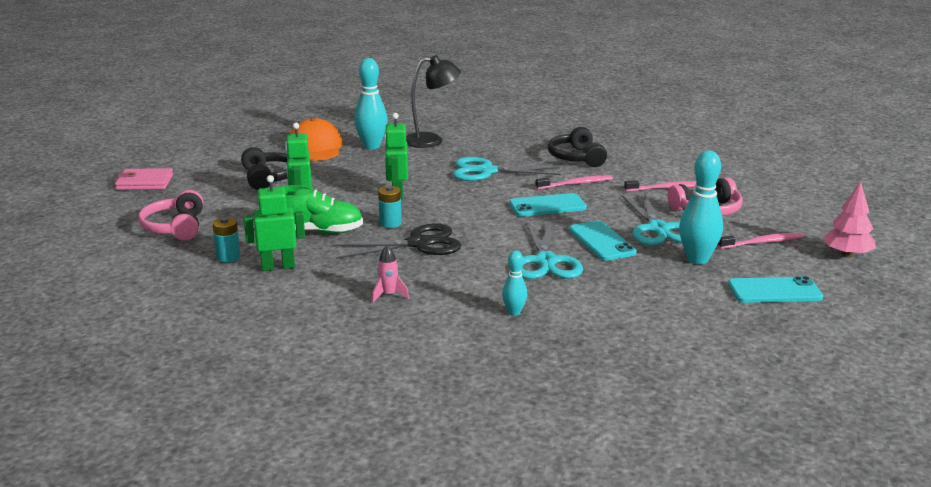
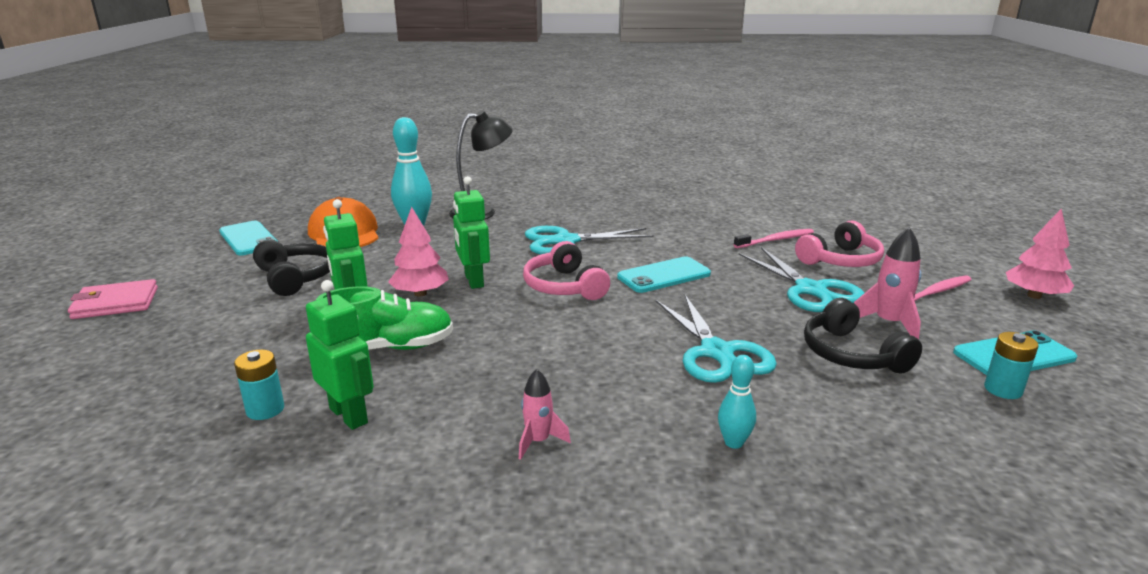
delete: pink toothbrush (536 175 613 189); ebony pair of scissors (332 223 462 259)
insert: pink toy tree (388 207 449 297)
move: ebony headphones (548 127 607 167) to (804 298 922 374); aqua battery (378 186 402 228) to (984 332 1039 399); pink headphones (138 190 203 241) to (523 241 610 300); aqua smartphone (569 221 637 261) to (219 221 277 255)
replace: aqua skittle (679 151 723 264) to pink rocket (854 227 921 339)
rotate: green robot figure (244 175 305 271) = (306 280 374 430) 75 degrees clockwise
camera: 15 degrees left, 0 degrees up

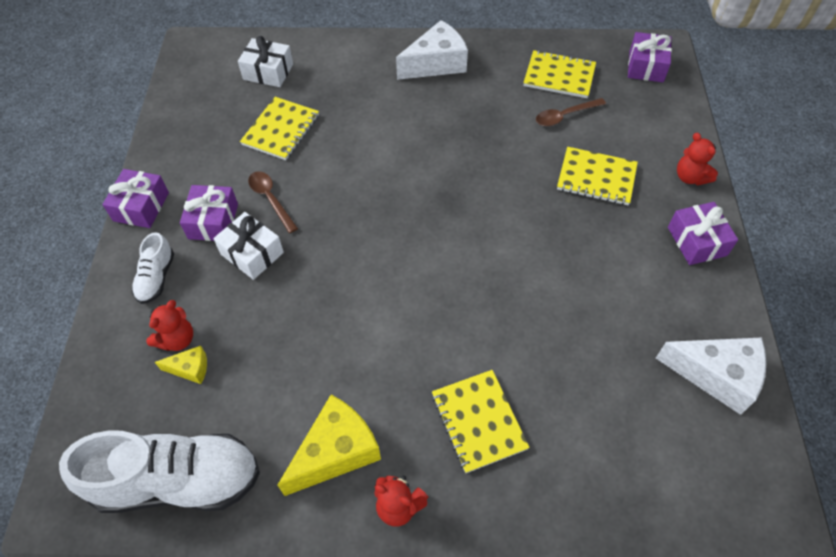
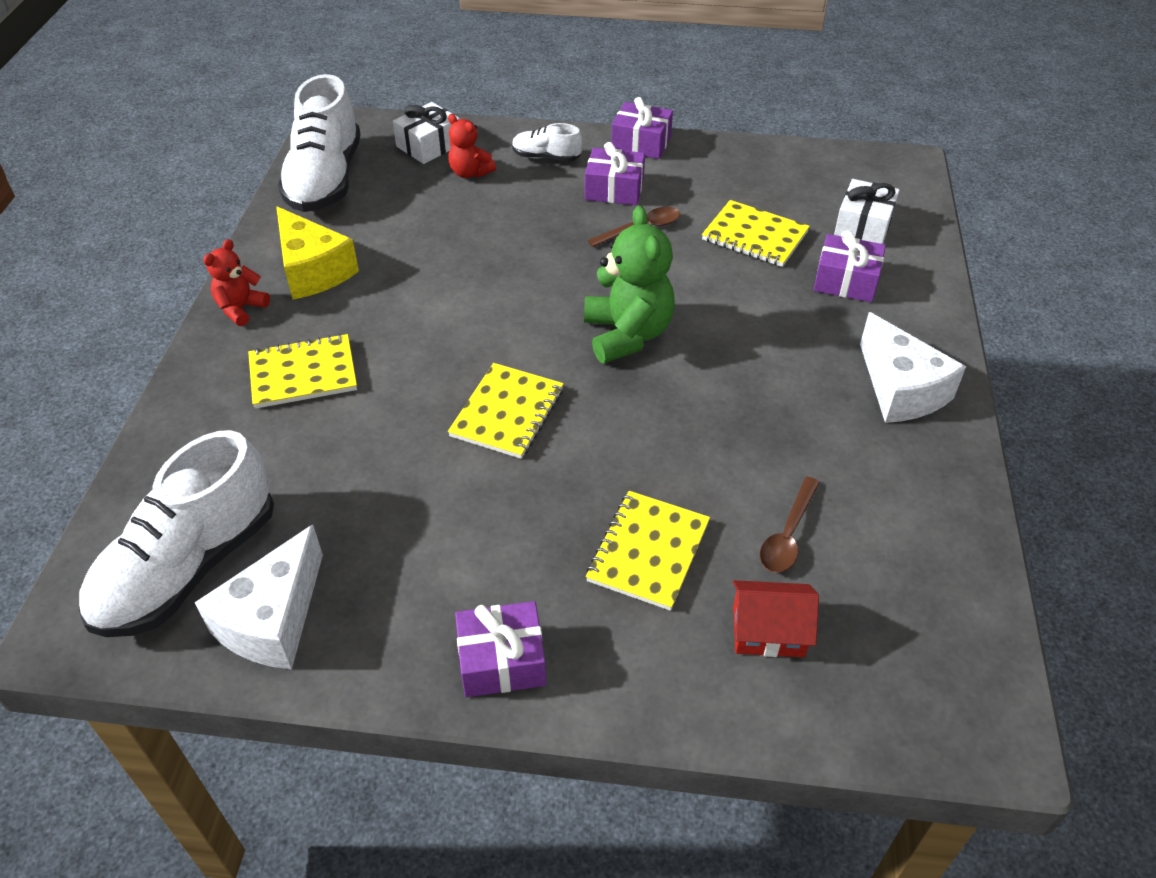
delete: red teddy (677 133 718 185); bright yellow cheese (155 345 207 384)
insert: green teddy (584 205 675 363); snow-white sneaker (79 430 274 637); red cottage (733 580 819 657)
move: violet gift (628 32 672 82) to (814 230 886 302); bright yellow notebook (524 50 596 98) to (448 363 564 459); snow-white gift (213 212 284 280) to (393 102 460 164)
rotate: dark brown spoon (536 98 606 126) = (760 477 820 573) 135 degrees counterclockwise
camera: 95 degrees right, 10 degrees down

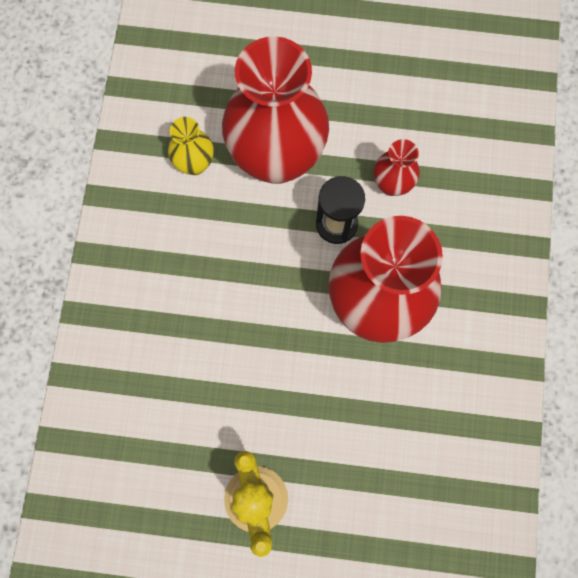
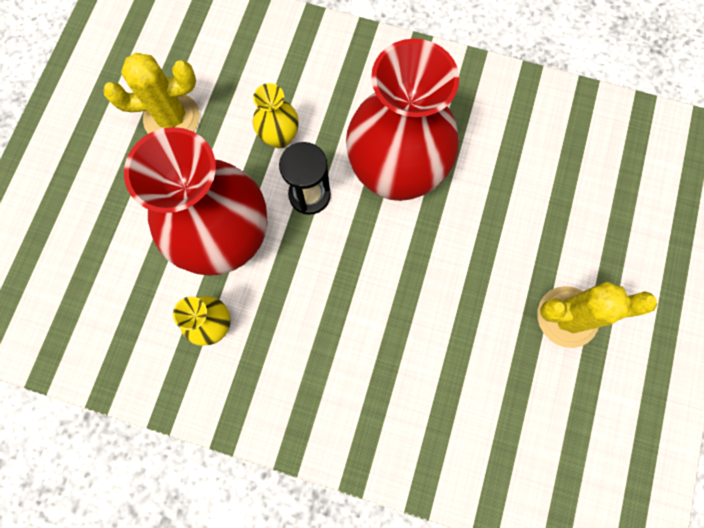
insert: bright yellow saguaro cactus (104 53 200 134)
recolor: red flower vase (374 139 420 196) to bright yellow flower vase (253 83 299 148)
camera: 80 degrees left, 0 degrees up

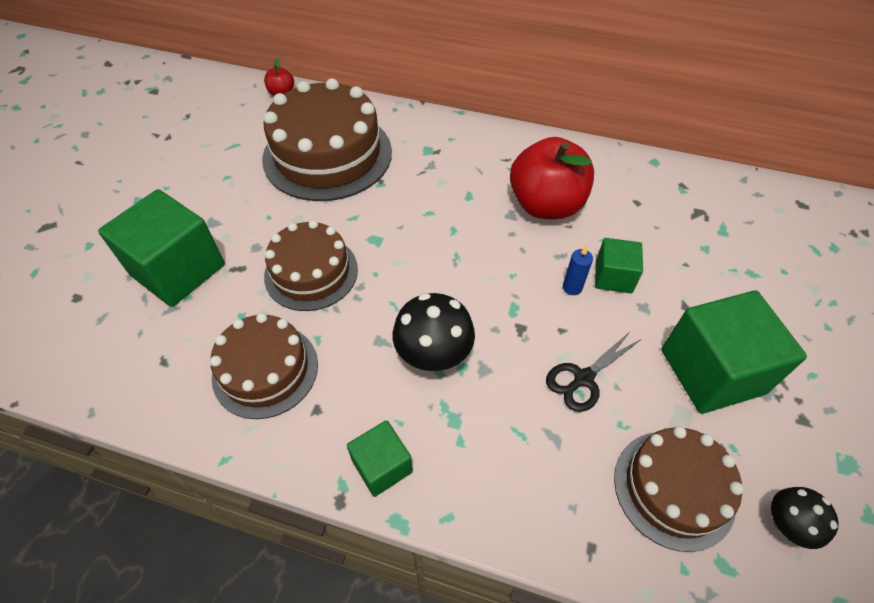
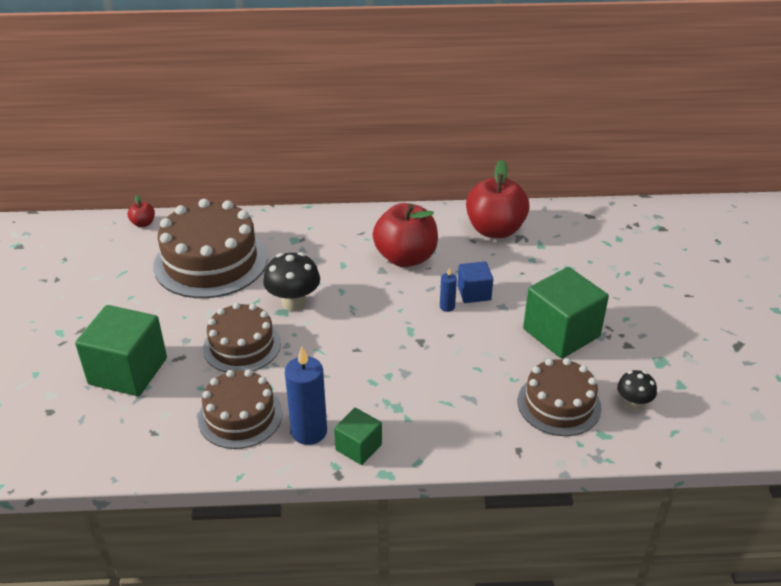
delete: ebony pair of scissors (546 331 640 412)
insert: red apple fruit (466 160 530 238); cobalt pillar candle (285 347 327 445)
move: ebony mushroom (392 293 475 371) to (263 252 320 311)
recolor: green solid cube (595 238 643 293) to cobalt solid cube (457 261 493 303)
camera: 20 degrees left, 15 degrees down

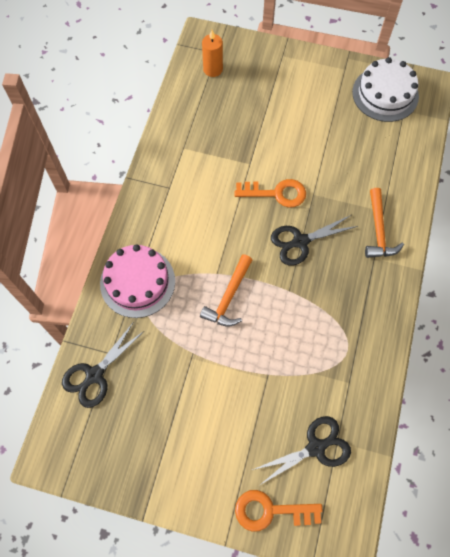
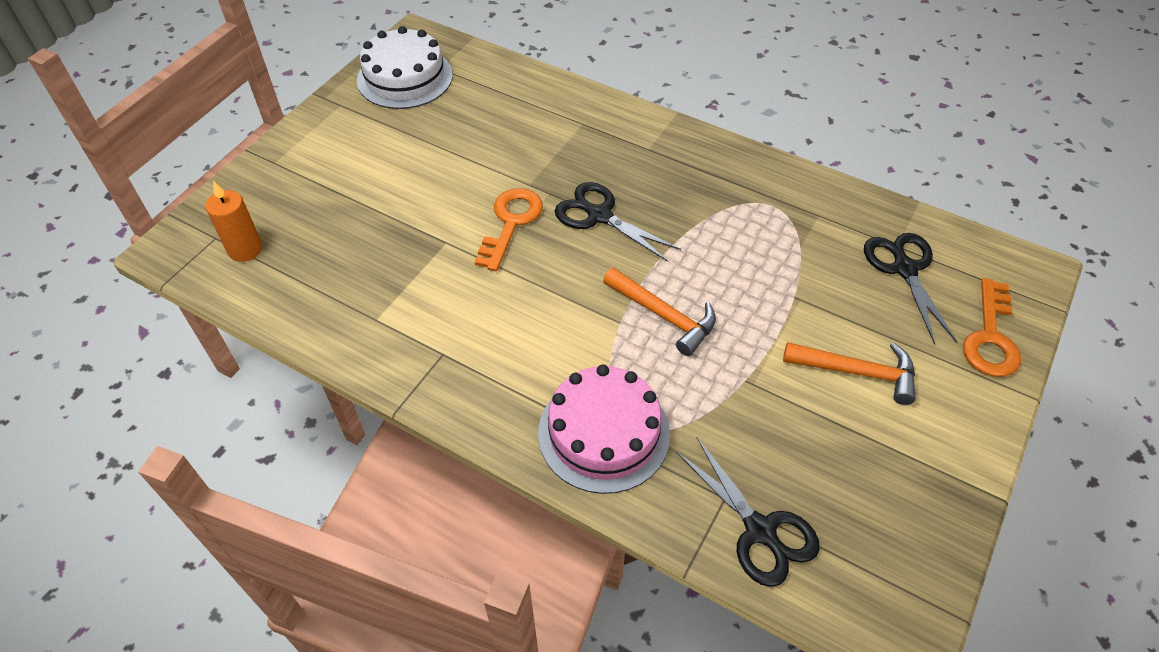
move: bright orange hammer (365 188 404 258) to (783 342 916 405)
rotate: ebony pair of scissors (271 215 358 265) = (555 182 681 262) 135 degrees clockwise
camera: 75 degrees left, 15 degrees down

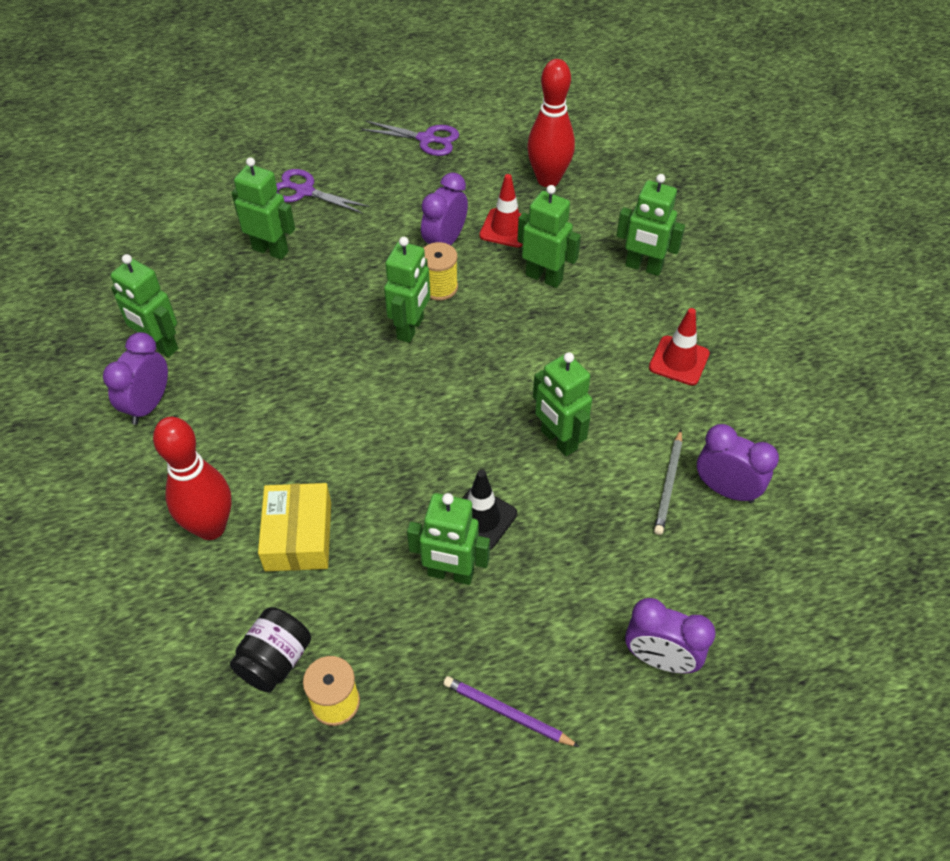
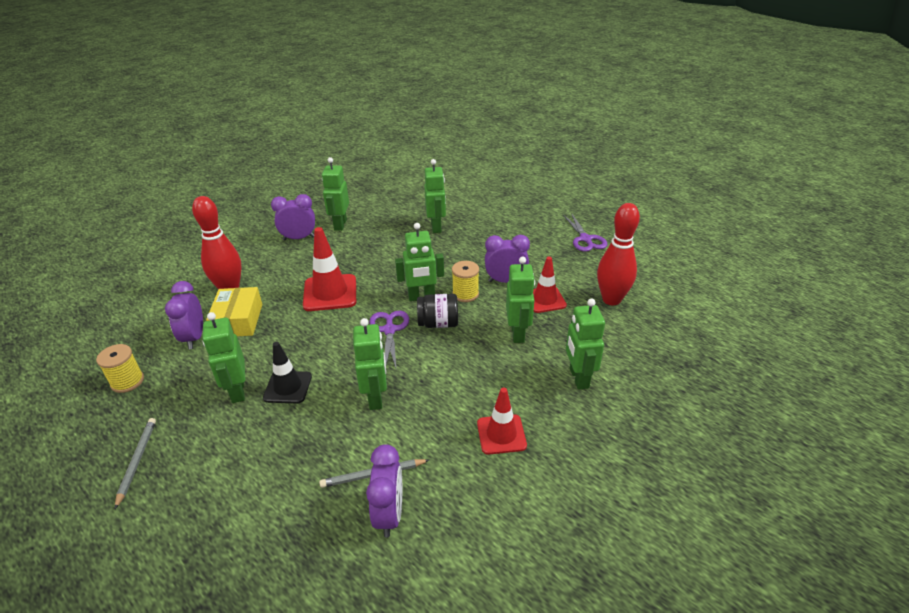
insert: red road cone (303 227 356 311)
move: violet pair of scissors (276 169 370 214) to (369 310 409 371); violet bedside clock (625 598 716 674) to (165 281 203 349); ebony jar (230 607 311 693) to (417 294 458 328)
recolor: violet pencil (443 676 580 747) to ash-grey pencil (115 418 156 509)
rotate: green robot figure (533 352 592 456) = (353 318 387 410) 150 degrees clockwise; bright yellow parcel (258 483 331 571) = (206 287 262 336) 60 degrees counterclockwise
camera: 60 degrees right, 15 degrees down

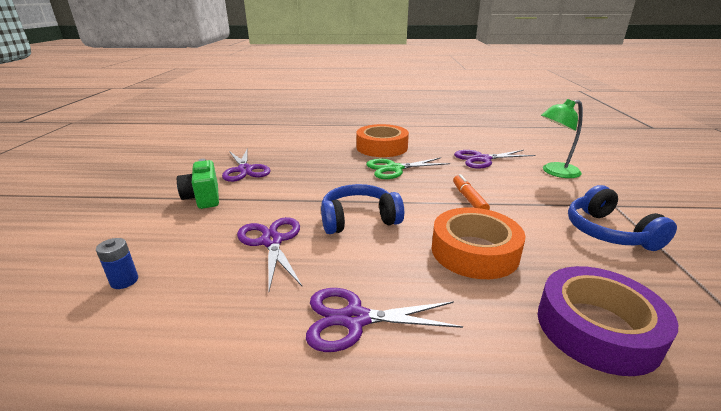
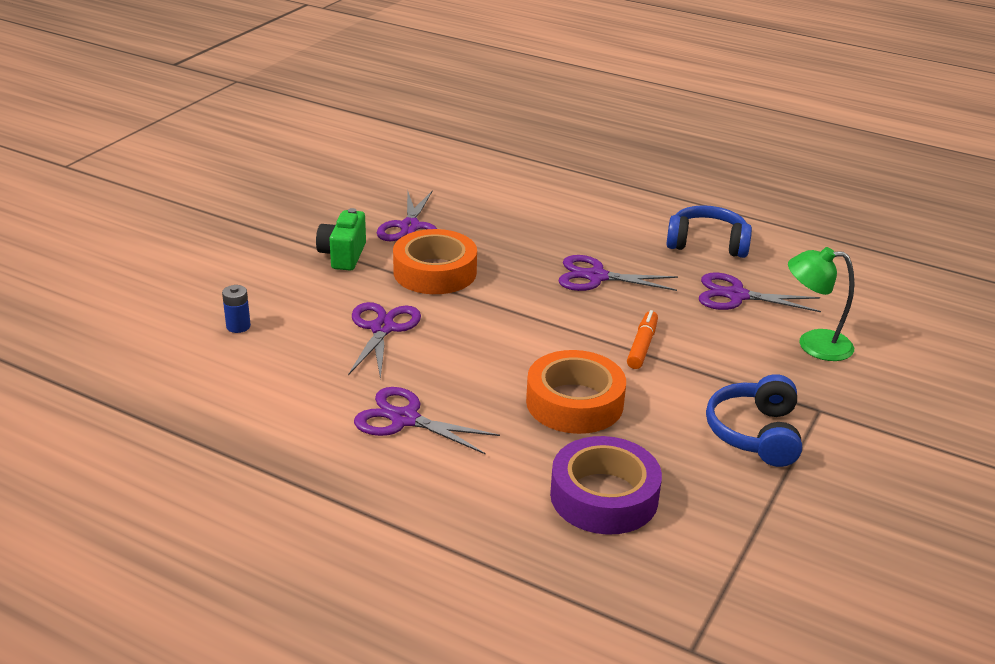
move: bright orange roll of tape (356 124 409 157) to (393 229 477 294); cobalt headphones (321 184 404 234) to (666 205 752 258)
recolor: green pair of scissors (366 157 450 179) to violet pair of scissors (559 255 678 291)
camera: 25 degrees right, 5 degrees up

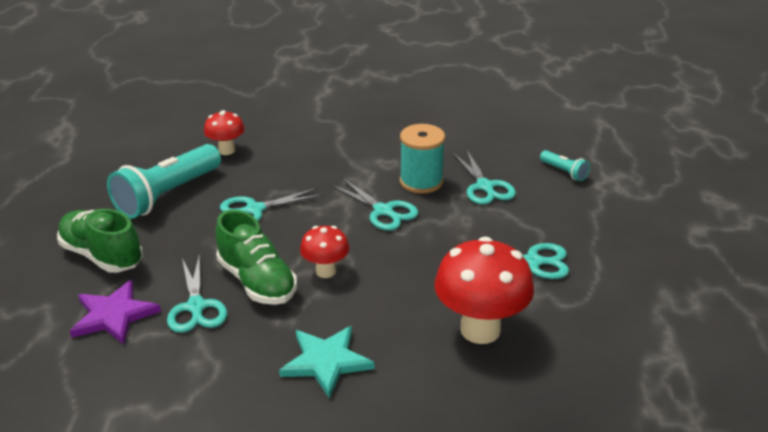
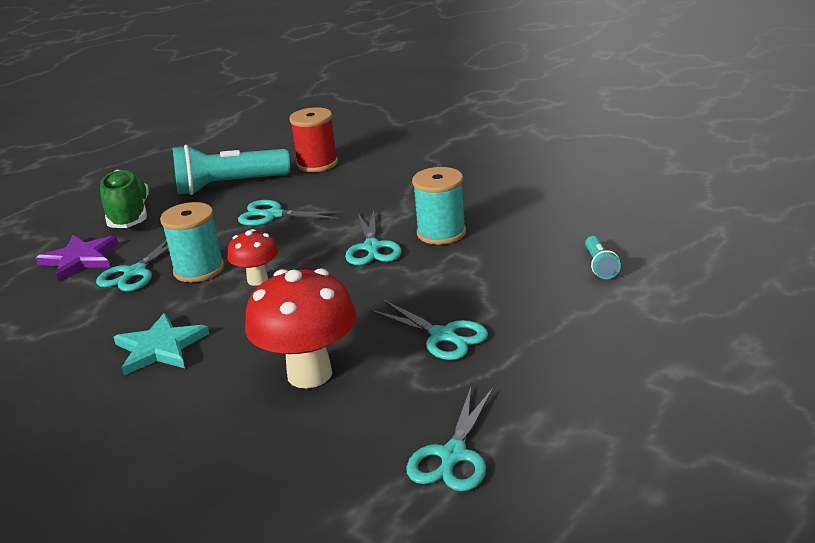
move: aqua pair of scissors (453 151 516 205) to (406 387 493 491)
replace: red mushroom (204 110 245 155) to red spool (289 107 338 172); green sneaker (215 210 297 305) to aqua spool (160 202 224 283)
camera: 40 degrees right, 5 degrees down

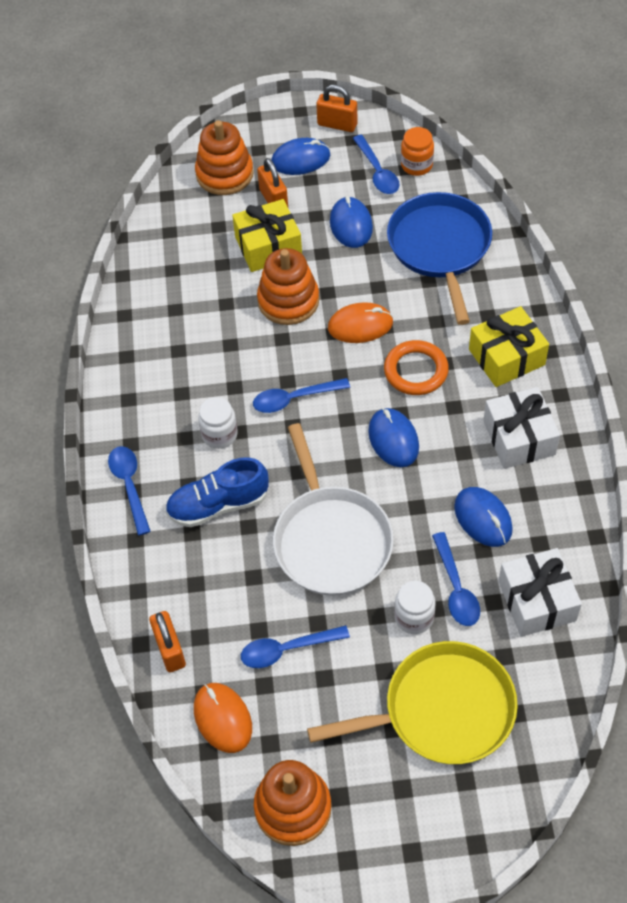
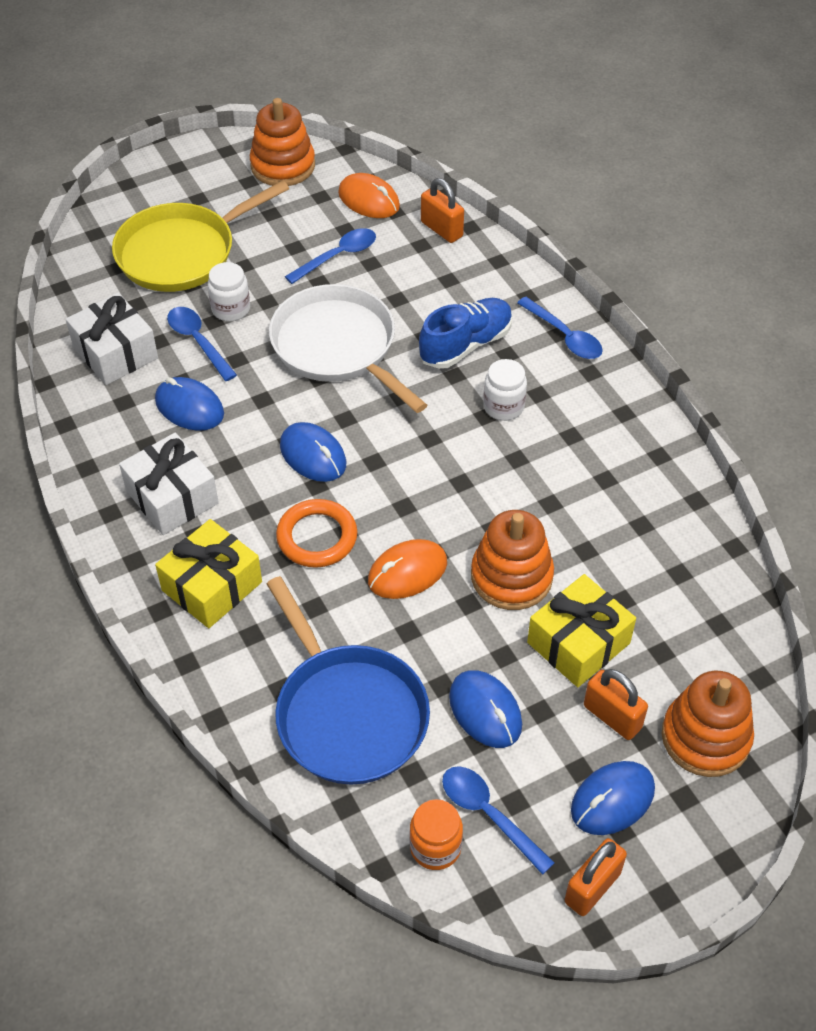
delete: cobalt spoon (253 378 350 413)
rotate: bright orange lock (316 85 357 132) = (565 838 627 916) 45 degrees counterclockwise
camera: 155 degrees right, 5 degrees down

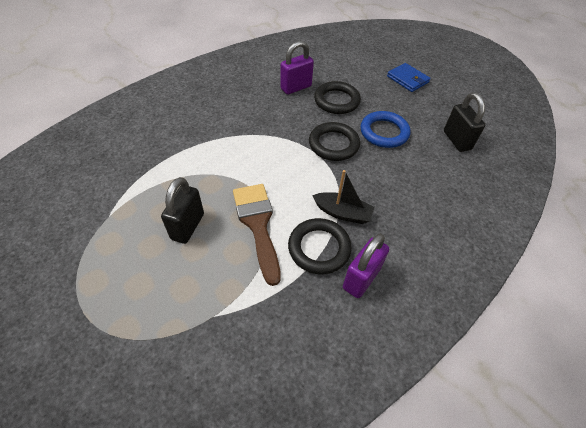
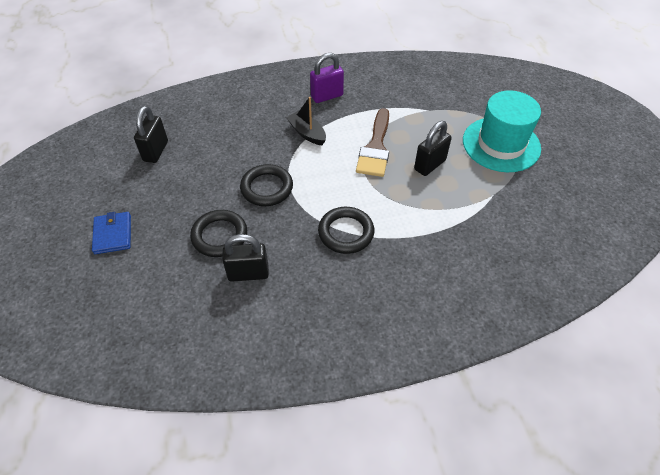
delete: cobalt ring (360 111 411 148)
insert: aqua hat (463 90 541 172)
move: ebony ring (288 218 352 274) to (318 207 374 254)
recolor: violet lock (280 41 314 95) to ebony lock (222 234 269 282)
camera: 150 degrees left, 0 degrees up

